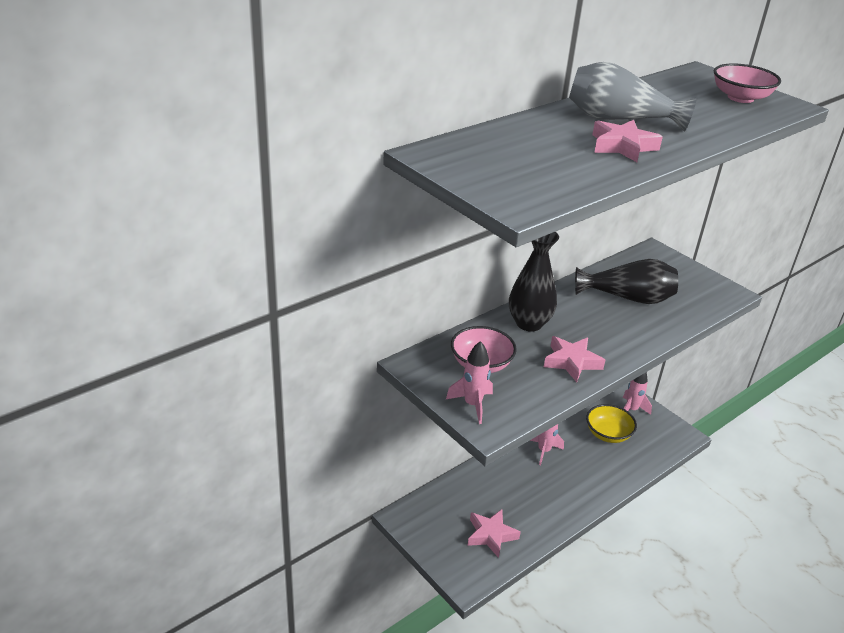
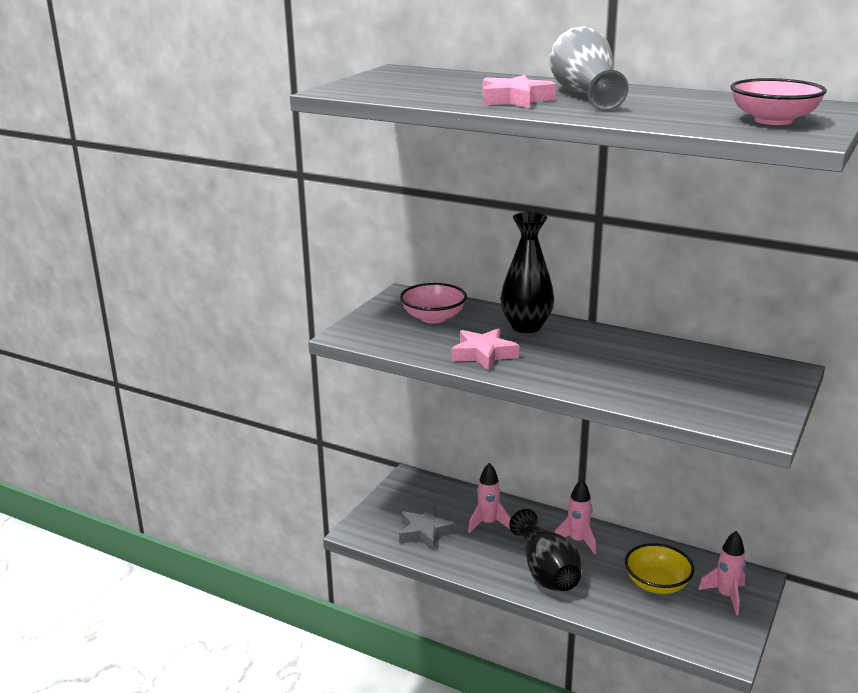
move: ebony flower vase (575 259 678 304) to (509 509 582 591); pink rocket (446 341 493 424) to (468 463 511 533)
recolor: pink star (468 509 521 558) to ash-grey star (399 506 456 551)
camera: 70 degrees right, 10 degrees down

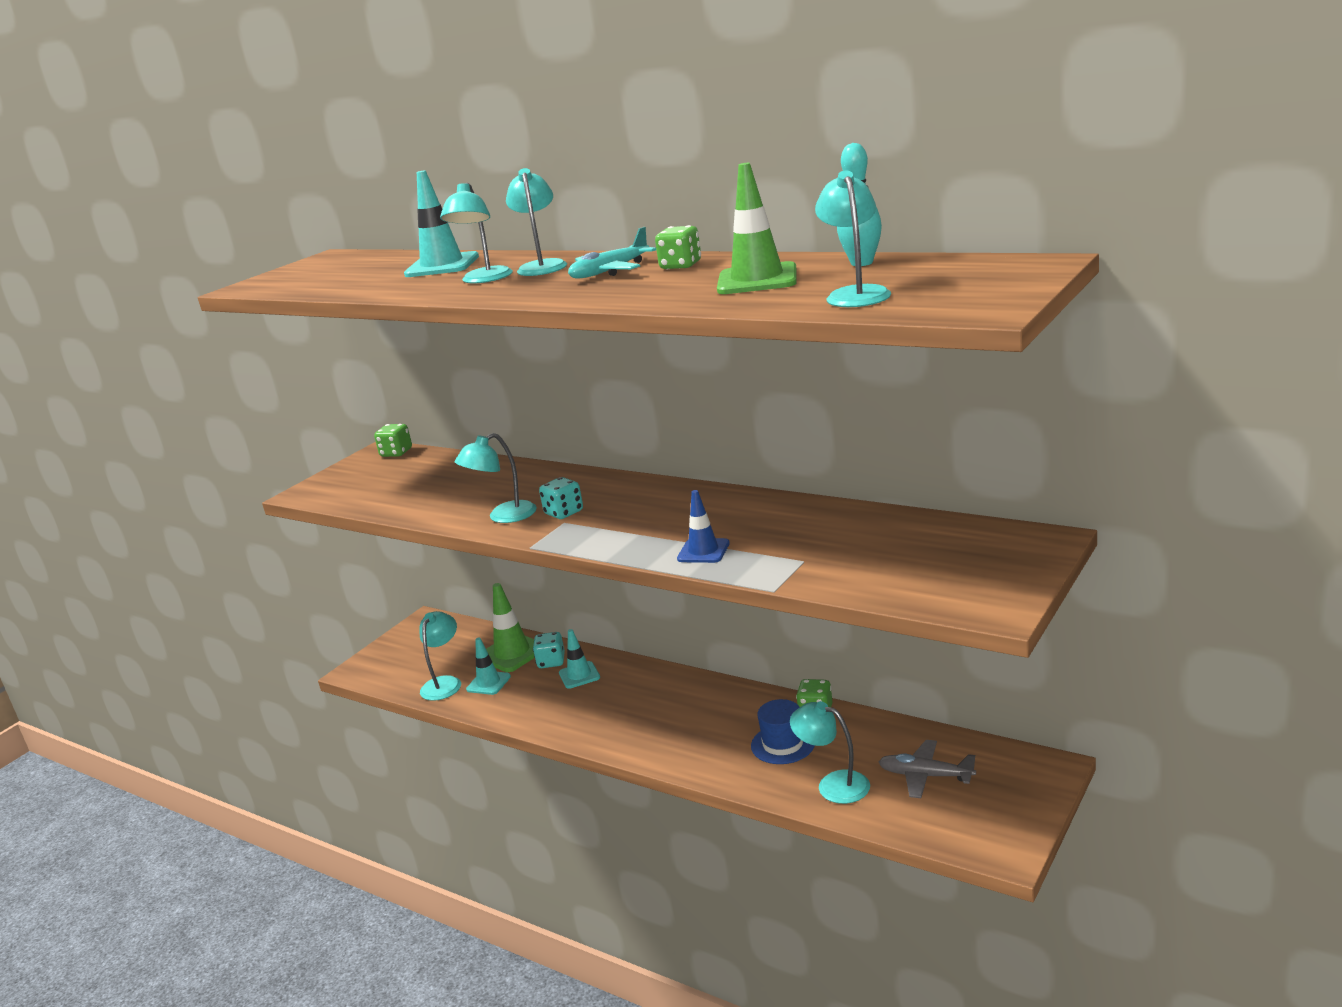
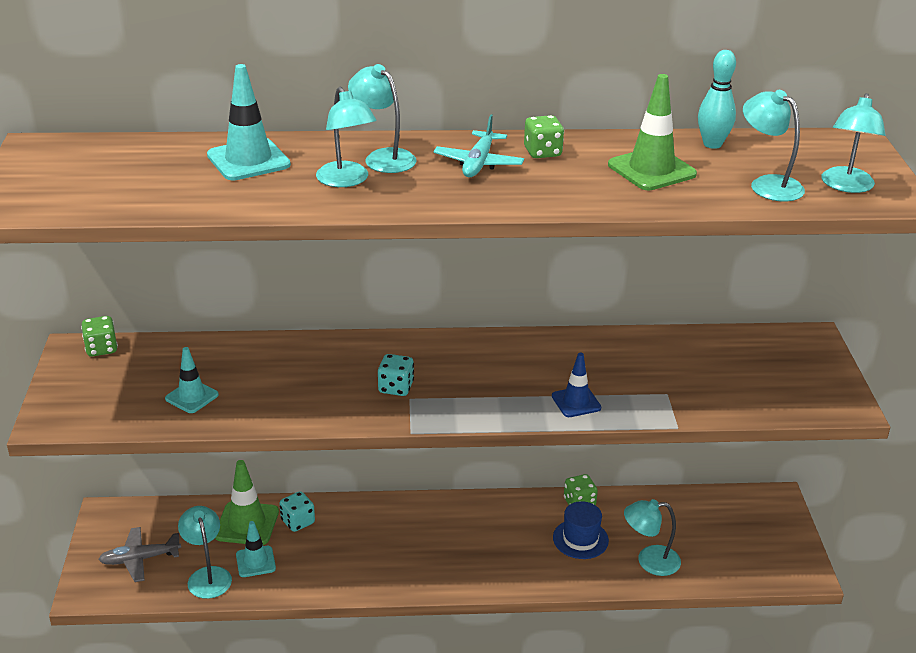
move: aqua desk lamp (455 433 537 523) to (821 93 885 193); aqua road cone (559 629 600 689) to (165 347 219 413); ash-grey toy plane (879 740 976 798) to (98 527 181 582)
camera: 40 degrees left, 10 degrees up

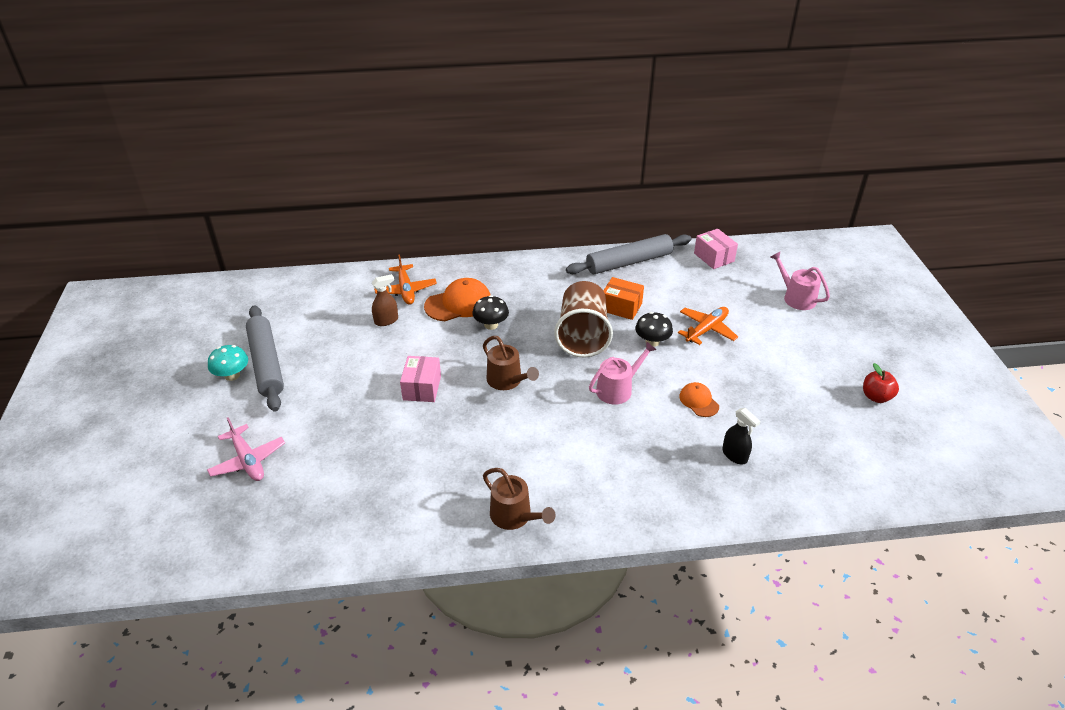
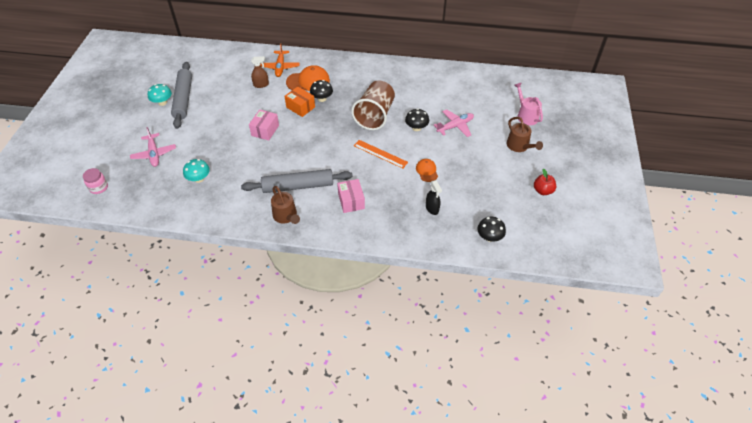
insert: aqua mushroom (183 159 210 183); pink jar (83 168 108 194); ebony mushroom (477 216 506 242)
move: pink parcel (694 229 738 269) to (337 179 365 213); ash-grey dough roller (566 234 691 274) to (241 169 353 193); bright orange parcel (603 277 644 320) to (285 87 315 117); dark brown watering pot (483 336 539 390) to (506 117 543 152)
replace: pink watering pot (589 341 657 405) to bright orange straightedge (354 140 408 168)
recolor: bright orange toy plane (678 307 738 345) to pink toy plane (434 109 474 137)
camera: 15 degrees right, 10 degrees up

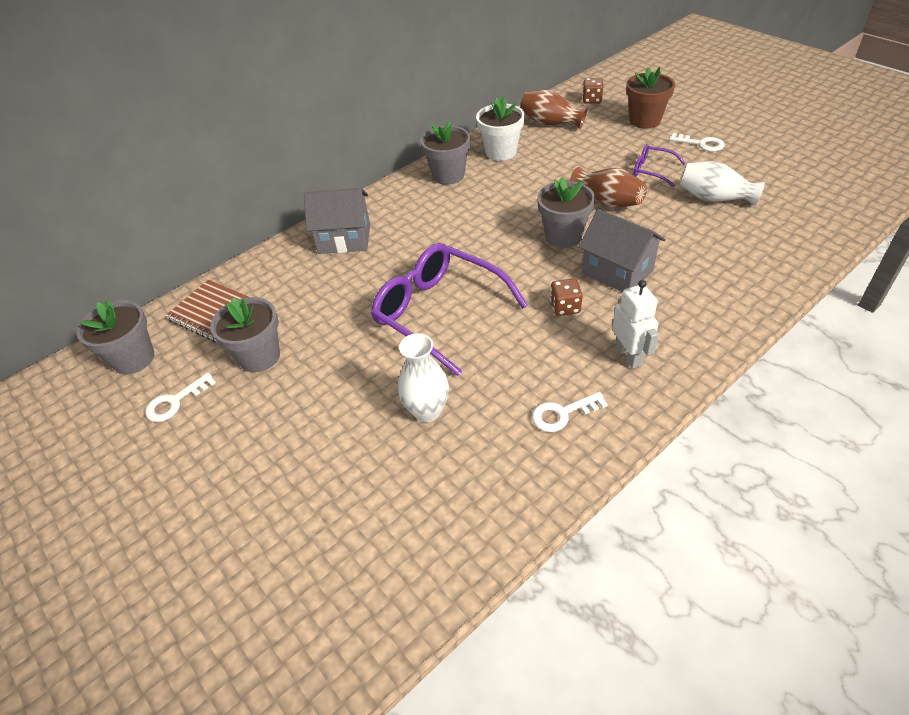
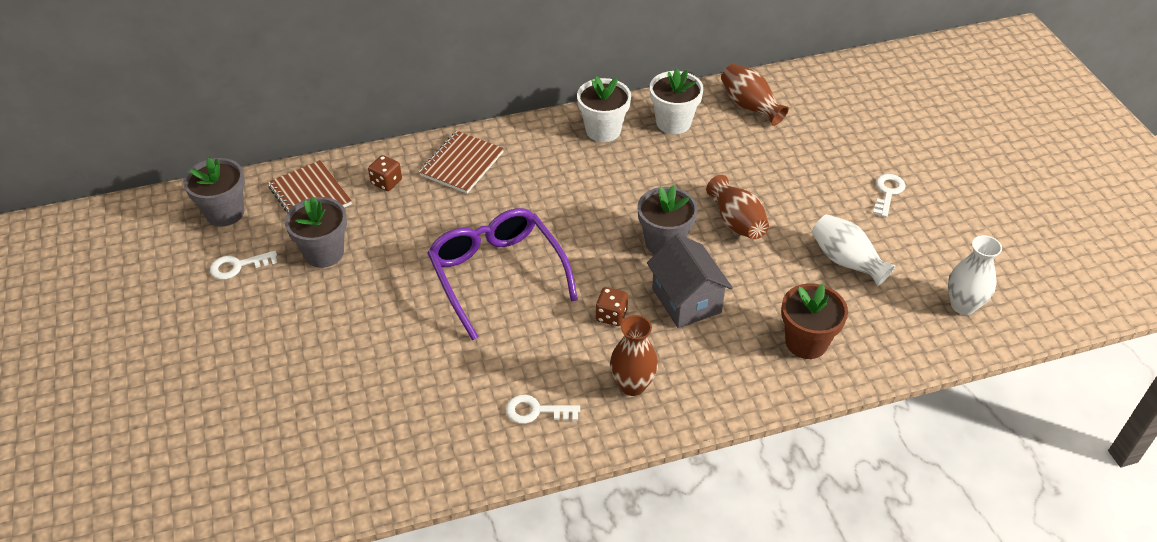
delete: violet eyeglasses (634 144 686 187)
move: dark brown plant pot (626 67 675 129) to (781 283 848 359); dark brown game die (582 78 603 104) to (368 155 402 191); snow-white flower vase (398 333 449 422) to (948 235 1002 315)
replace: ash-grey cottage (304 188 370 254) to dark brown notebook (419 131 504 193); snow-white robot figure (612 280 659 369) to dark brown flower vase (610 315 658 396)
recolor: ash-grey plant pot (420 121 470 185) to snow-white plant pot (577 76 631 142)
rotate: snow-white key (669 133 725 152) = (873 174 906 217) 120 degrees counterclockwise
camera: 20 degrees right, 0 degrees up

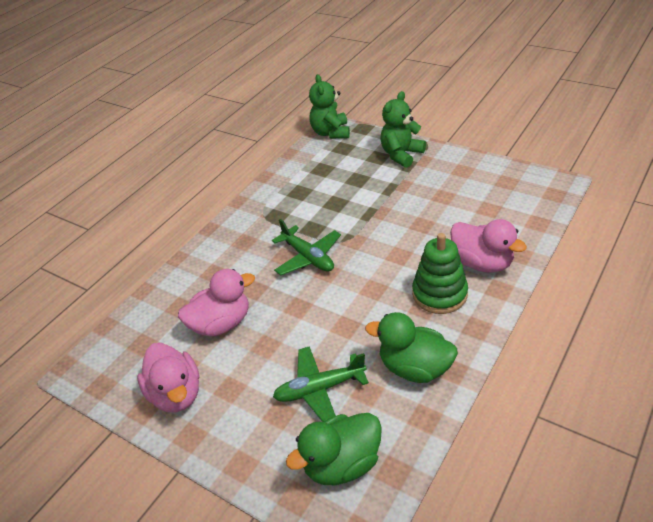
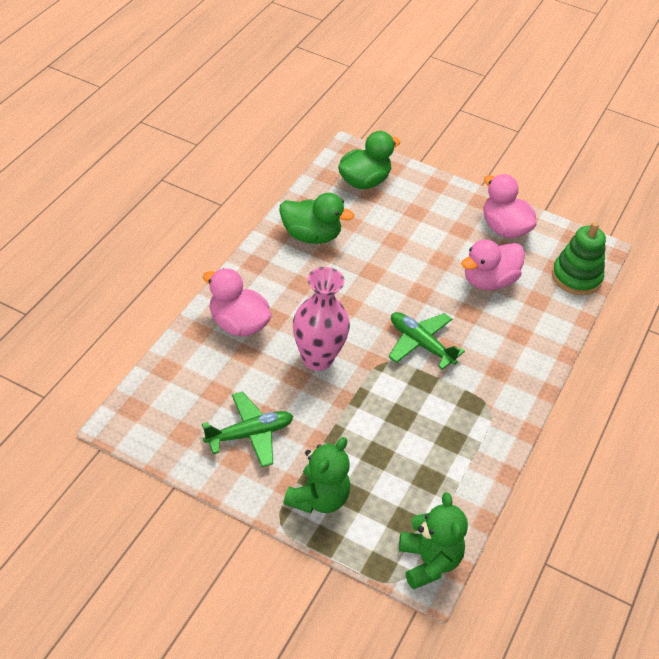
insert: pink flower vase (293 267 350 371)
move: green stacking toy (412 233 468 314) to (552 222 606 295); green toy plane (273 346 369 422) to (202 392 293 467)
camera: 165 degrees right, 5 degrees up

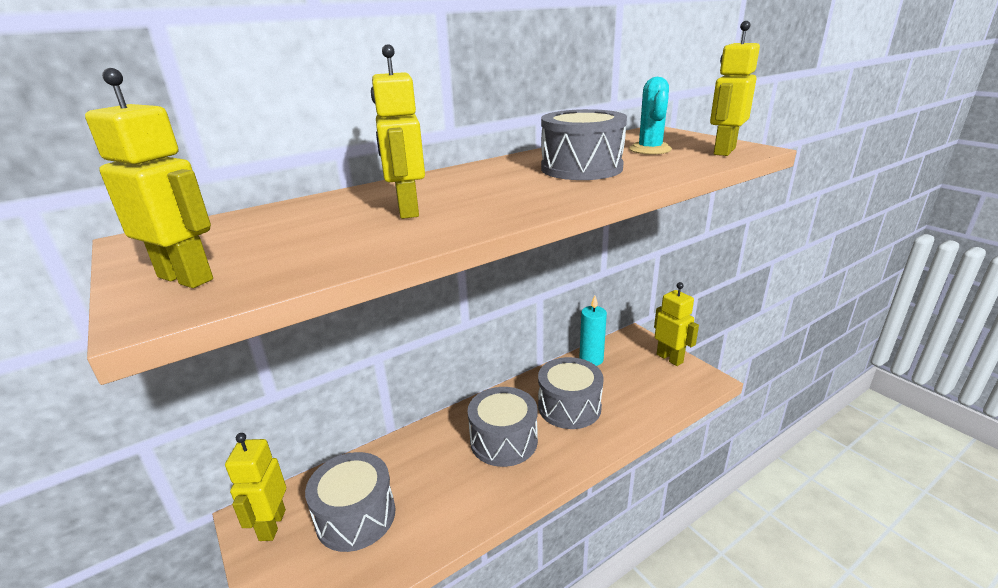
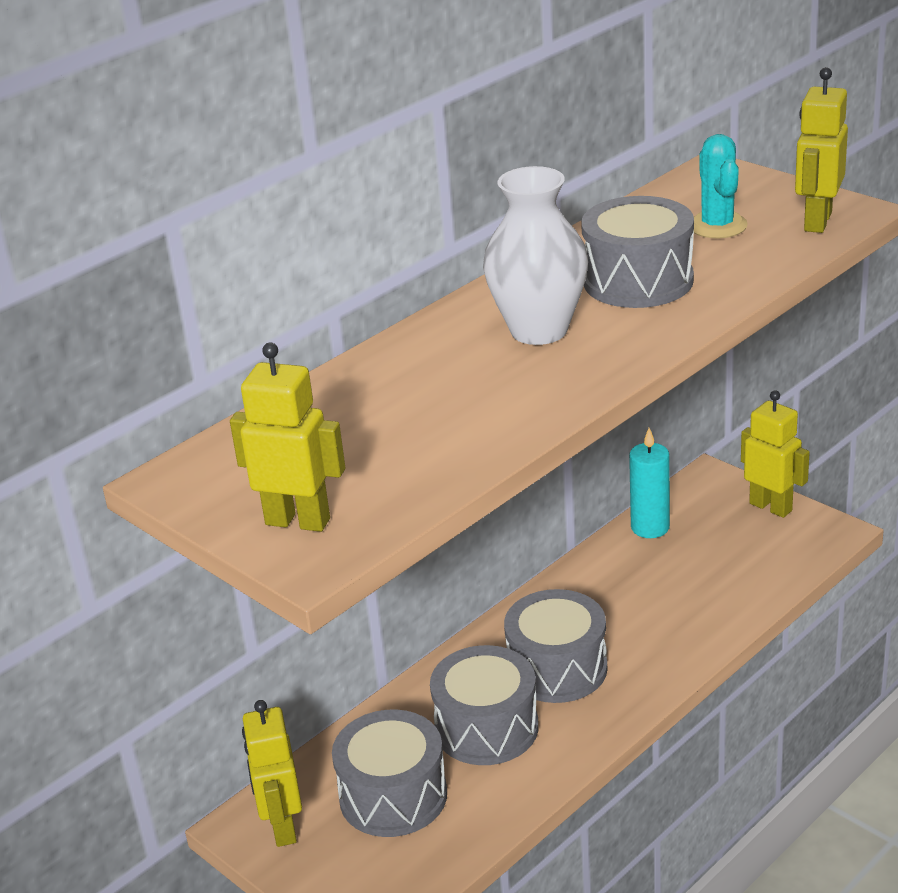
delete: bright yellow robot figure (371 44 425 219)
insert: snow-white flower vase (483 166 588 345)
move: ash-grey drum (538 357 604 429) to (430 645 539 765)
camera: 10 degrees left, 5 degrees up

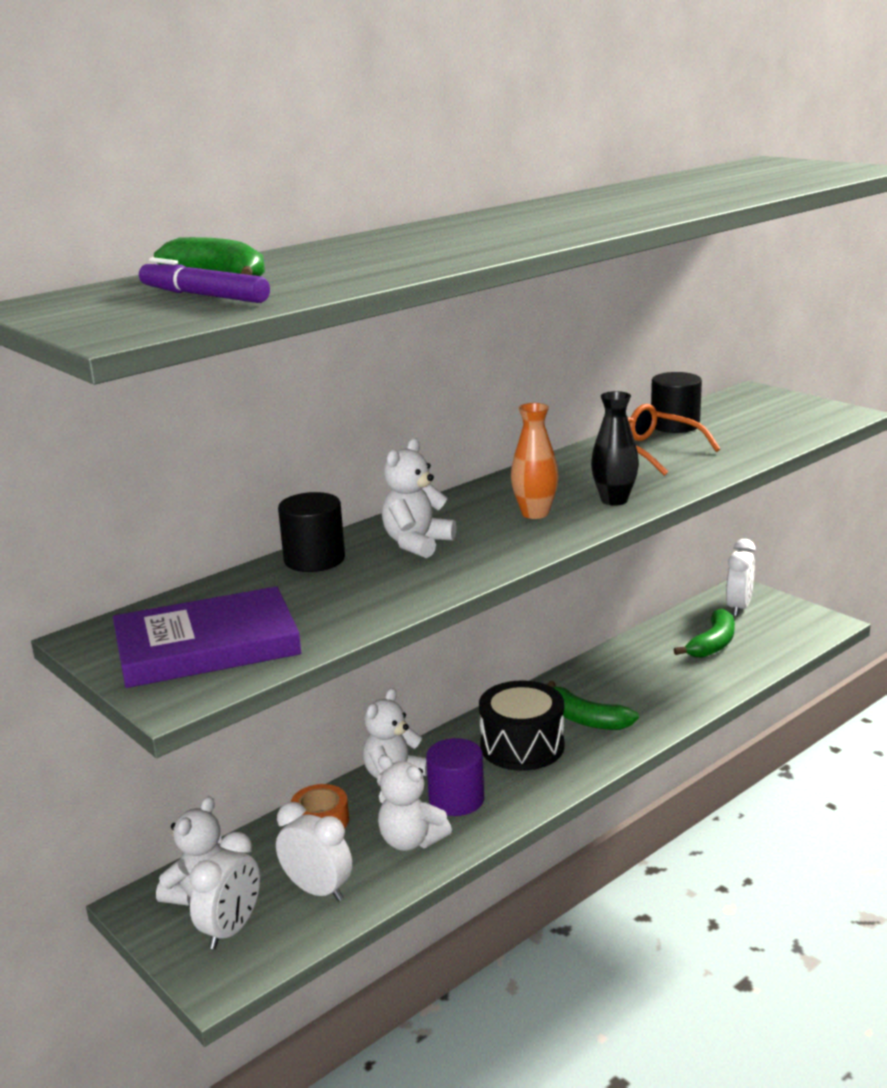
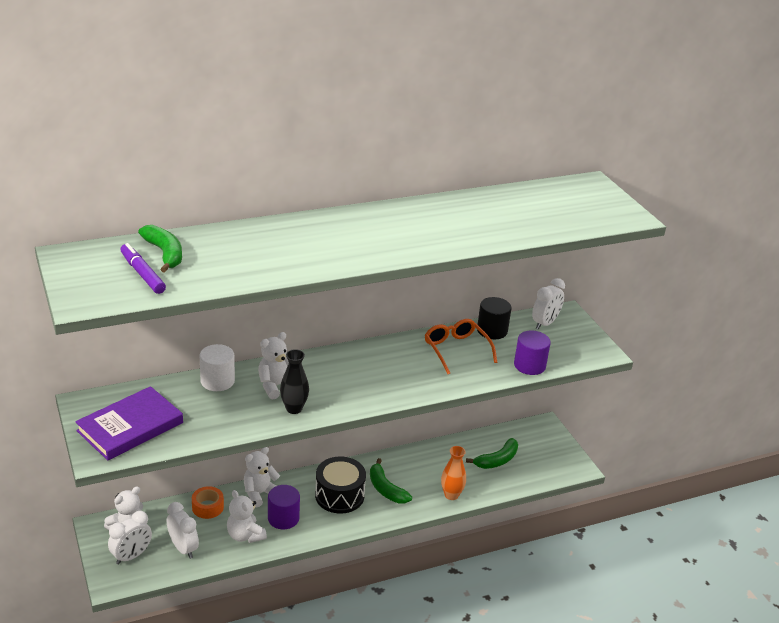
insert: violet solid cylinder (514 330 551 375)
move: ebony flower vase (591 391 639 506) to (280 349 309 414); bright orange flower vase (511 403 559 519) to (441 446 466 500); snow-white bedside clock (726 539 756 616) to (532 278 565 330)
recolor: ebony solid cylinder (278 492 345 572) to snow-white solid cylinder (199 344 235 391)
rotate: violet book (113 586 301 688) = (75 386 183 460) 45 degrees counterclockwise
camera: 15 degrees right, 10 degrees up

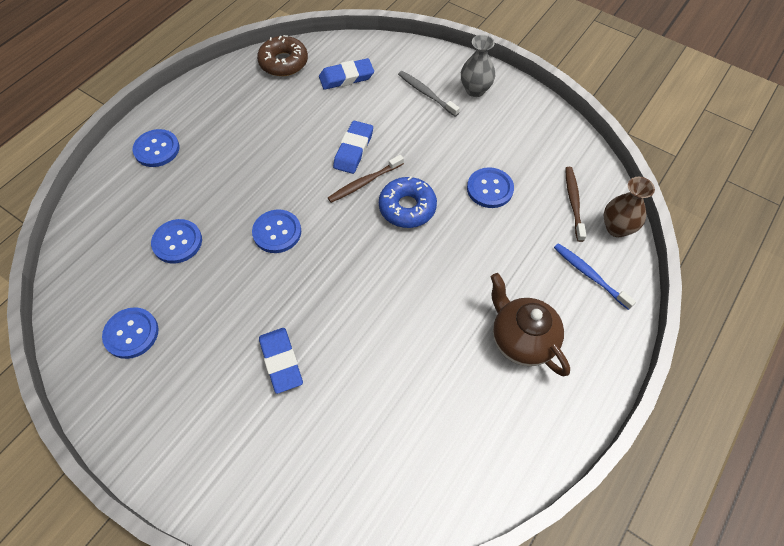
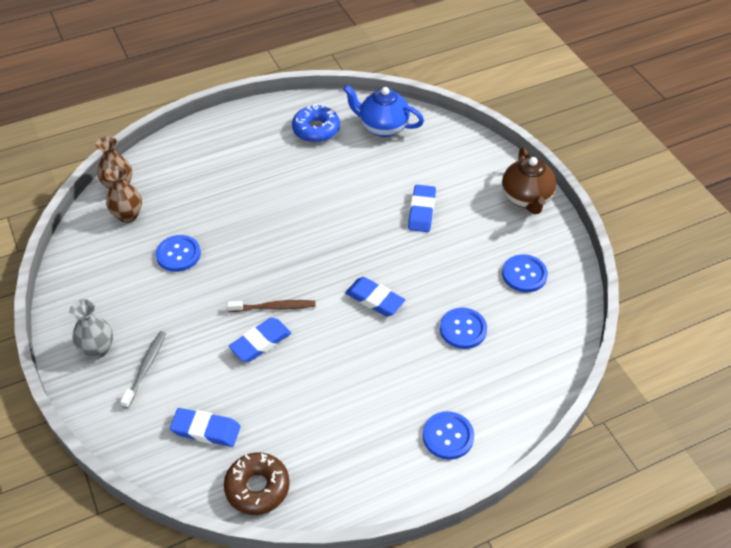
delete: cobalt toothbrush (554 243 636 310)
insert: cobalt teapot (343 85 424 137)
move: cobalt doughnut (379 176 437 228) to (292 104 340 143); dark brown teapot (491 273 570 376) to (502 147 556 214)
replace: dark brown toothbrush (565 167 586 242) to dark brown flower vase (104 165 142 223); cobalt sewing button (252 209 301 253) to cobalt pencil eraser (345 277 405 316)
rotate: ash-grey toothbrush (398 71 460 117) = (120 331 166 408) 150 degrees counterclockwise
camera: 150 degrees left, 10 degrees down

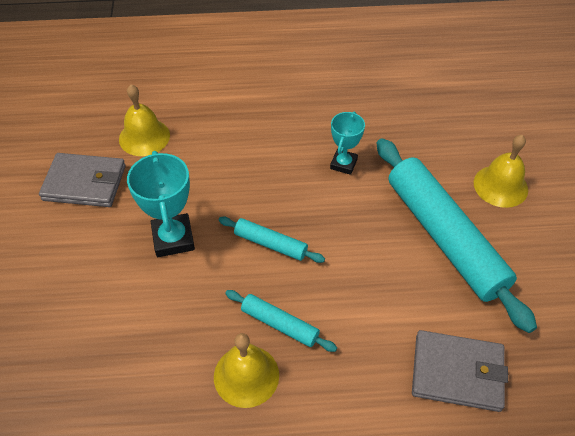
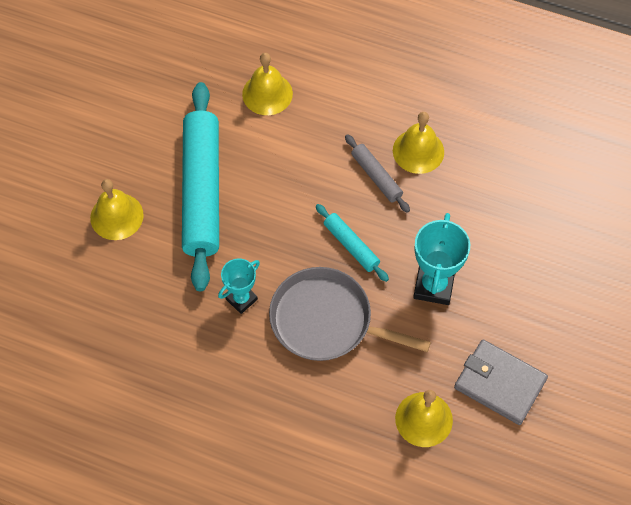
insert: ash-grey pan (269 267 431 361)
replace: ash-grey wallet (412 330 508 412) to bright yellow bell (242 53 293 115)
recolor: aqua dough roller (225 290 337 352) to ash-grey dough roller (345 134 410 213)
camera: 155 degrees left, 10 degrees up

